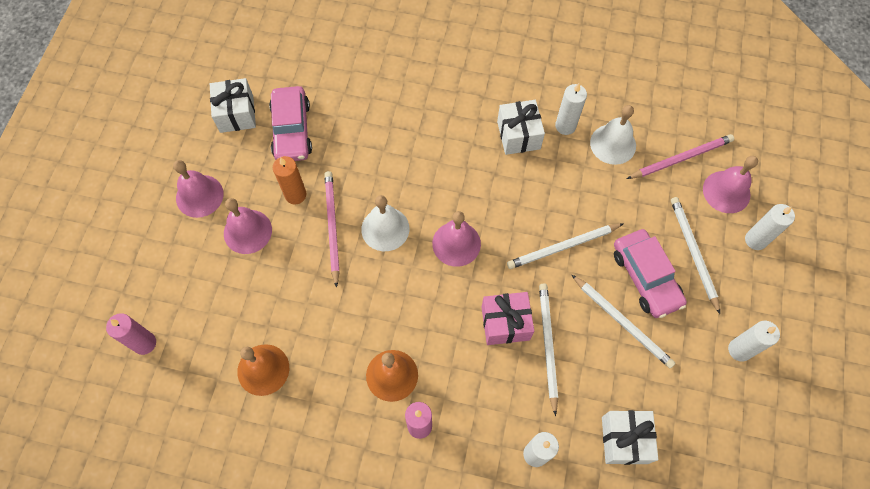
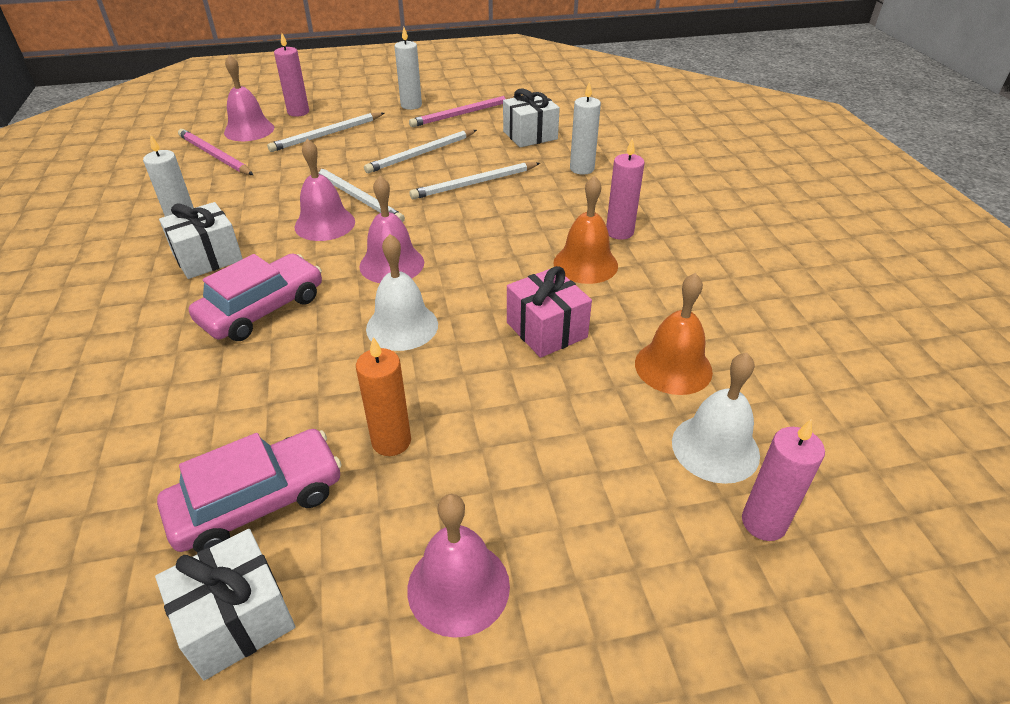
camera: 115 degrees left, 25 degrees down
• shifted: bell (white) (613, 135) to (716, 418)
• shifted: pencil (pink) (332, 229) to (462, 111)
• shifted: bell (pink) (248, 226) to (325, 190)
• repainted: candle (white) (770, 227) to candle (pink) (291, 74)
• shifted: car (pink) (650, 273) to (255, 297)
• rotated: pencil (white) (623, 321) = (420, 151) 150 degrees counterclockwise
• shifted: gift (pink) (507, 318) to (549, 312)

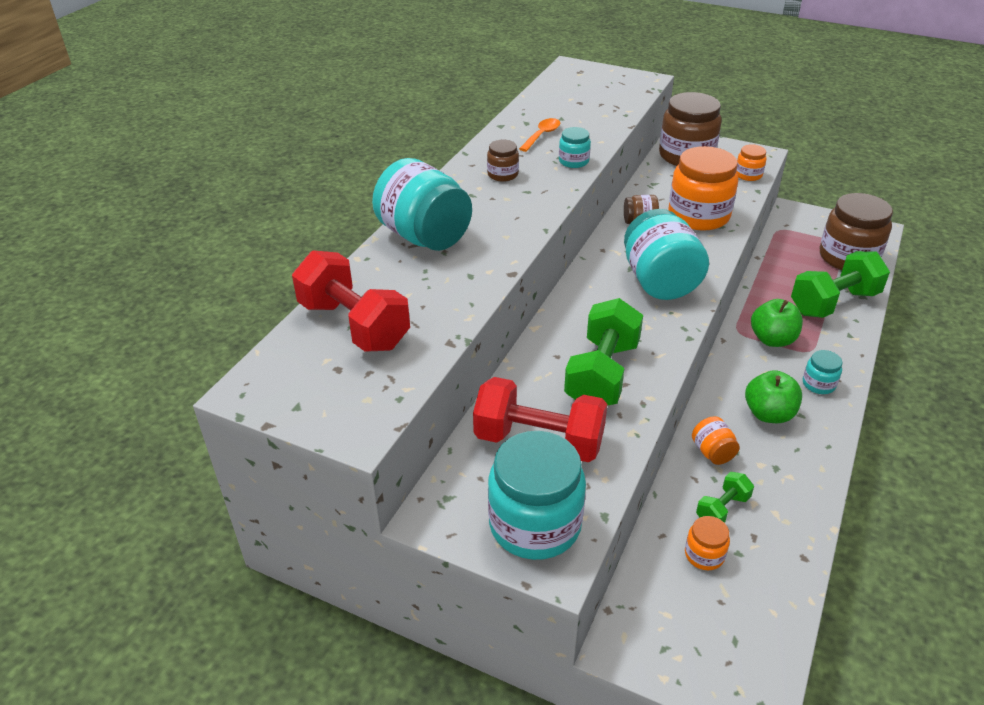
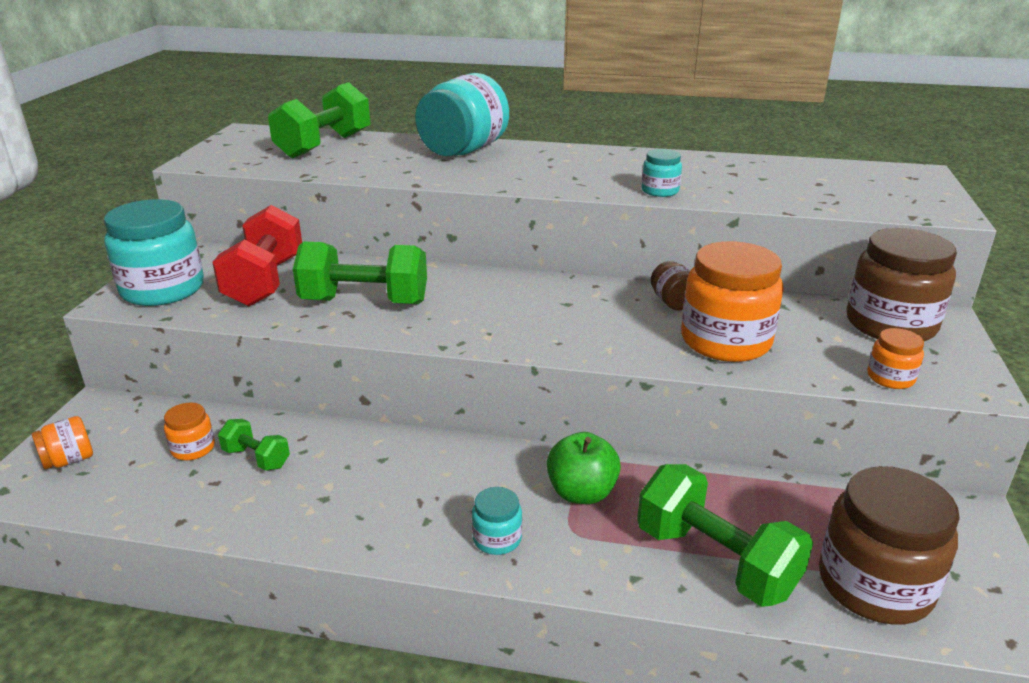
camera: 75 degrees right, 10 degrees down
• gone: spoon (orange) (539, 135)
• gone: jar (brown) (503, 161)
• gone: jar (turquoise) (666, 254)
• repainted: dumbbell (red) (351, 301) to dumbbell (green) (319, 120)
• gone: apple (green) (773, 396)
• shifted: jar (orange) (716, 440) to (62, 442)

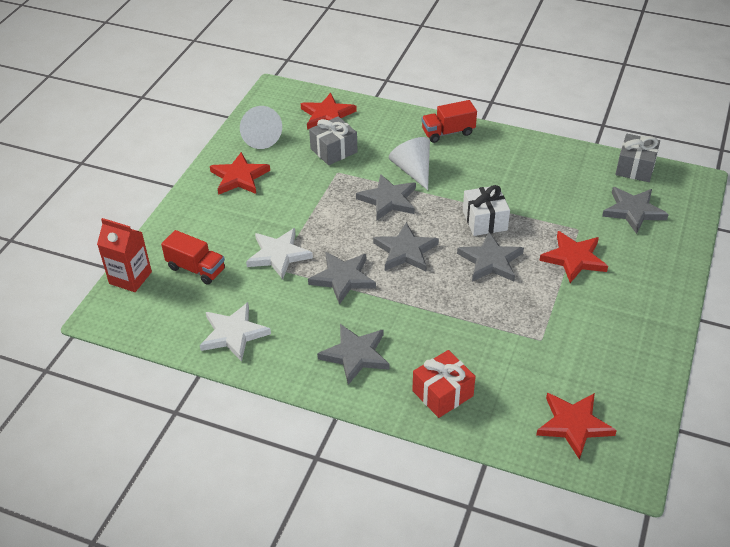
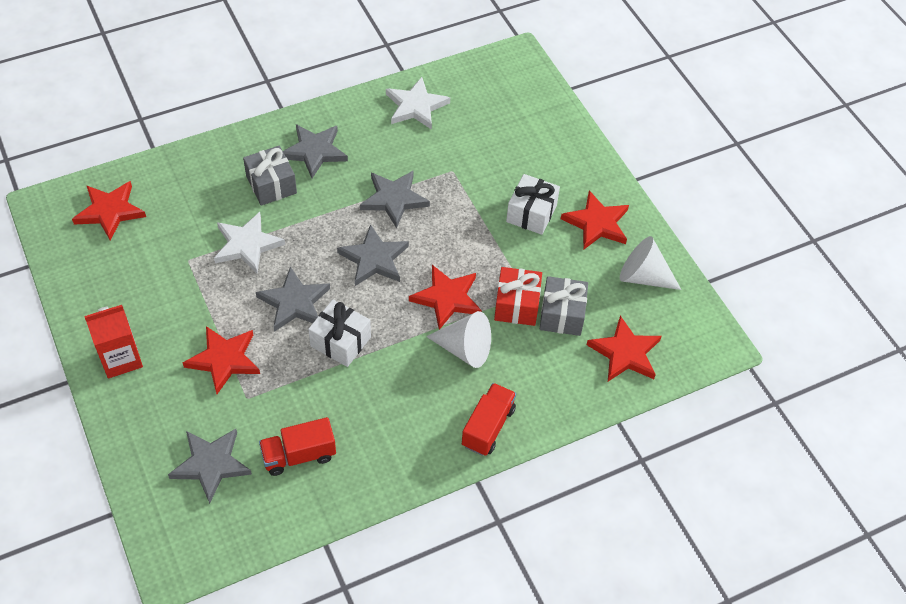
camera: 130 degrees right, 10 degrees up
• shifted: gift (grey) (637, 158) to (270, 176)
• repainted: star (grey) (386, 197) to star (red) (445, 297)
• shifted: carton (red) (124, 255) to (113, 341)
• shifted: star (white) (279, 253) to (249, 242)
• shifted: truck (red) (193, 257) to (297, 446)
• shifted: gift (red) (444, 384) to (518, 296)
• new: gift (white) (533, 204)

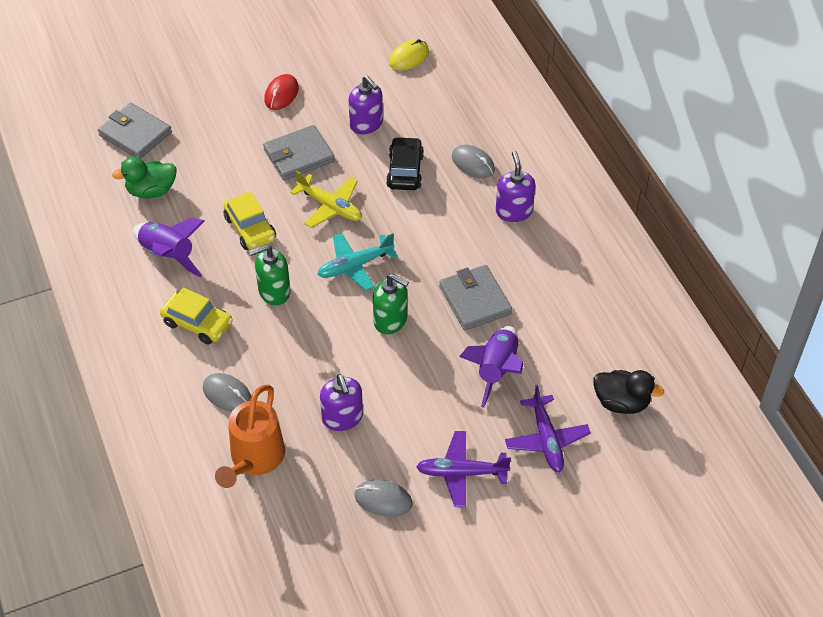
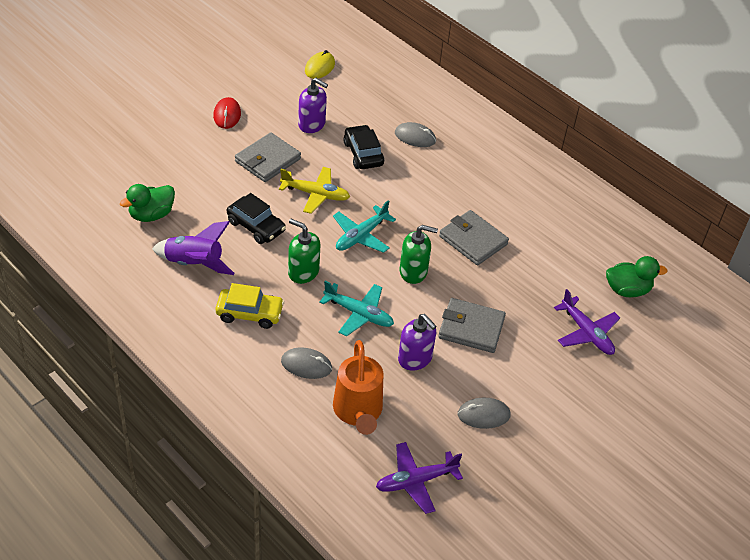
camera: 25 degrees left, 5 degrees down
• shifted: wallet (grey) (135, 131) to (472, 325)
• gone: soap dispenser (purple) (515, 186)
• repainted: car (yellow) (249, 220) to car (black) (256, 218)
• rotated: soap dispenser (green) (270, 274) = (304, 251) 75 degrees clockwise
• gone: rocket (purple) (491, 367)
• repainted: duck (black) (628, 392) to duck (green) (637, 276)
• shifted: plane (purple) (463, 469) to (419, 478)
• new: plane (turquoise) (356, 308)

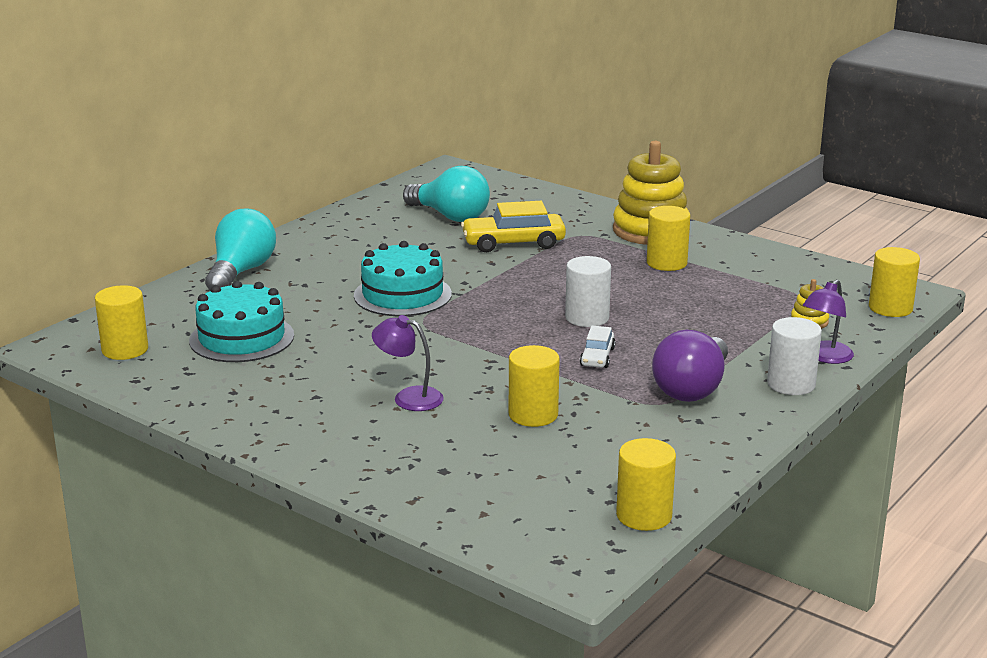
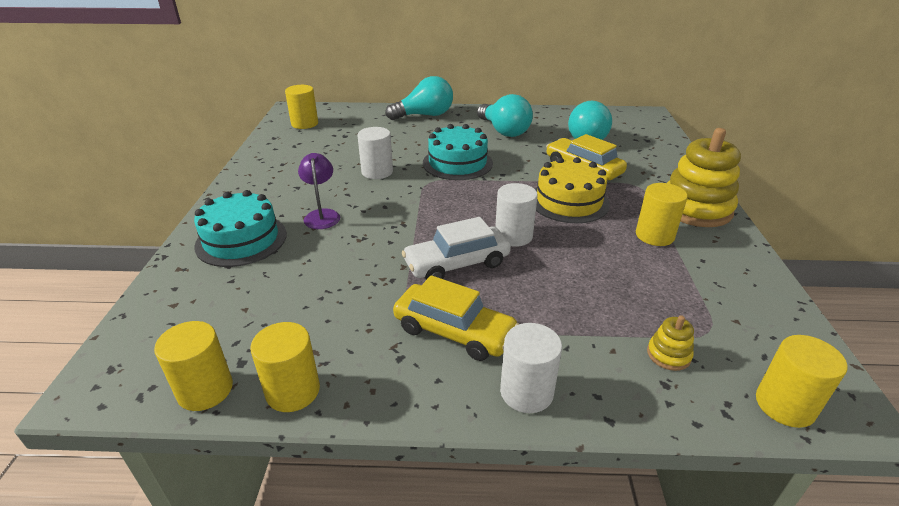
camera: 55 degrees right, 10 degrees up
• gone: lamp (purple) (828, 322)
• shifted: cake (turquoise) (241, 321) to (240, 228)
• scaled: car (white) (598, 347) = (456, 248) x1.80
• swapped: light bulb (purple) (690, 366) to car (yellow) (456, 318)
• shifted: cylinder (yellow) (534, 386) to (285, 367)
• new: light bulb (turquoise) (505, 115)
• new: cylinder (white) (375, 153)
• new: cake (yellow) (572, 190)

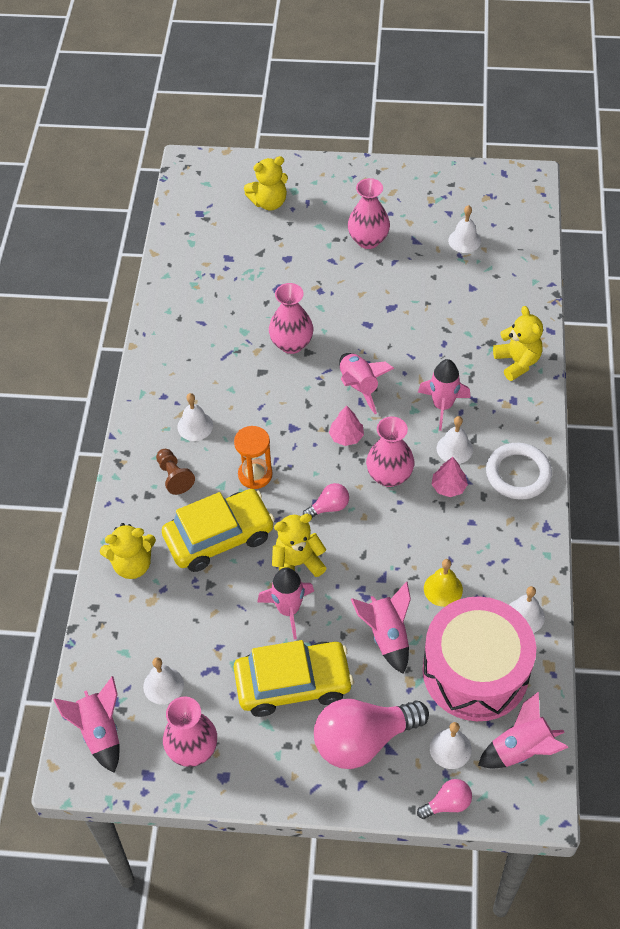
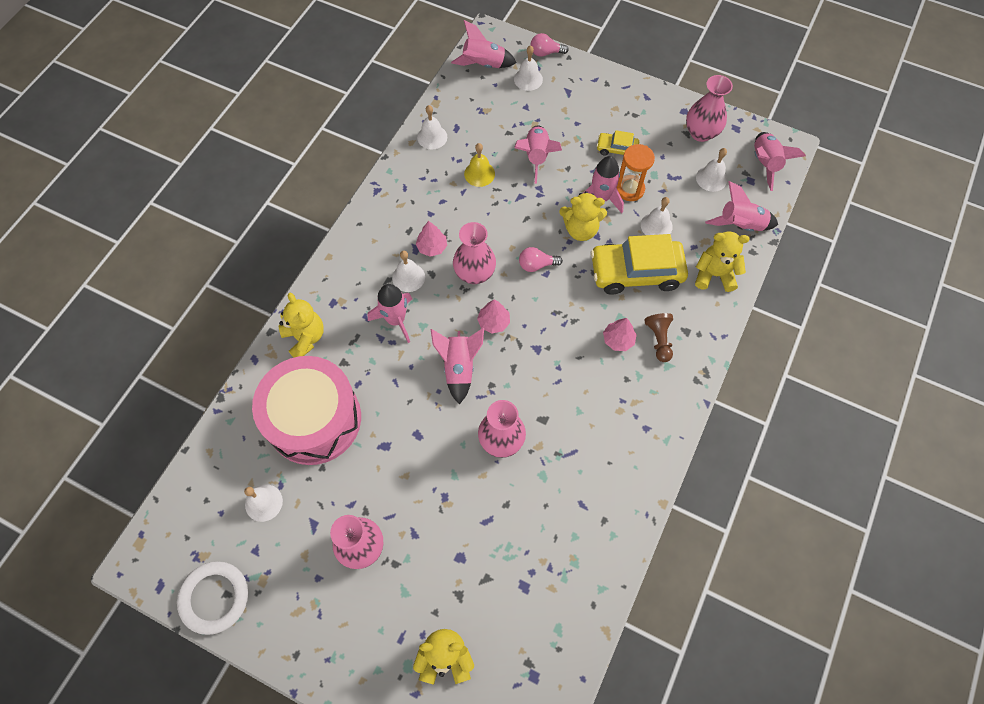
camera: 160 degrees left, 10 degrees up
• rotated: teddy bear (yellow) (518, 343) = (301, 325) 150 degrees clockwise
• shifted: bell (white) (195, 417) to (657, 216)
• shifted: hourglass (orange) (253, 457) to (635, 172)
• shifted: ring (white) (519, 471) to (212, 598)
• shifted: drum (pink) (479, 658) to (306, 410)
• scaled: car (yellow) (294, 678) = (618, 143) x0.48
• gone: light bulb (pink) (371, 734)
• new: rocket (pink) (741, 206)
• new: tree (pink) (620, 334)

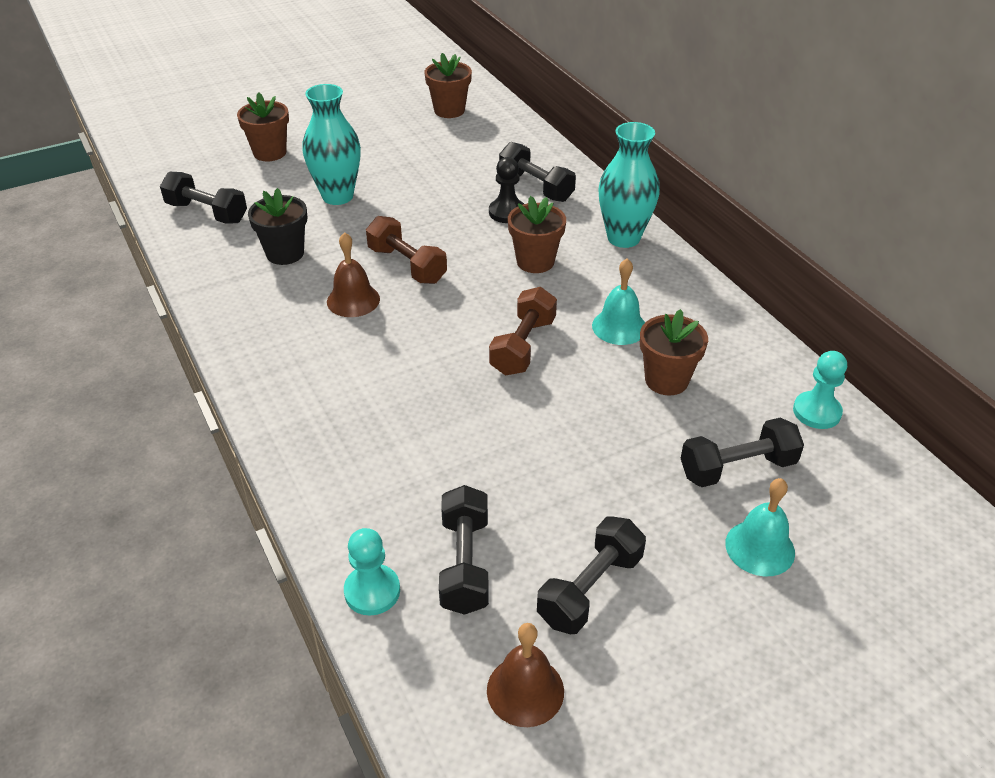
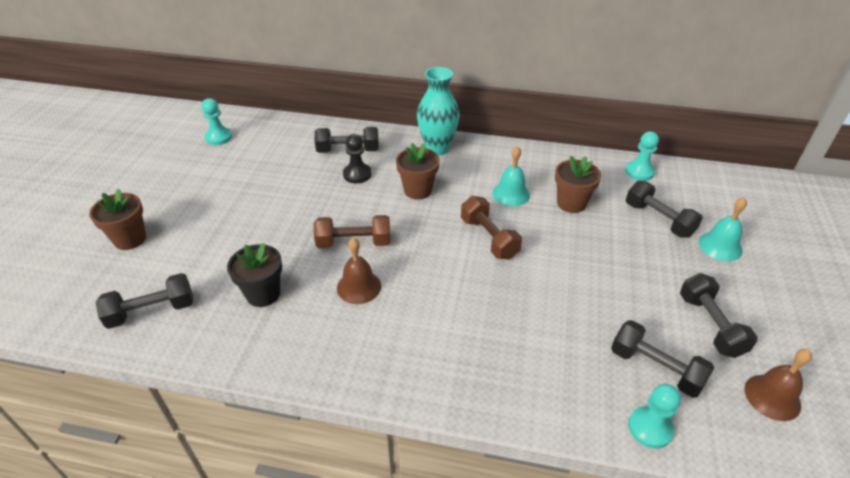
camera: 50 degrees left, 0 degrees up
• swapped: flower pot (brown) (448, 85) to pawn (turquoise) (217, 121)
• gone: vase (turquoise) (332, 144)
• rotated: dumbbell (black) (742, 452) = (664, 209) 60 degrees counterclockwise

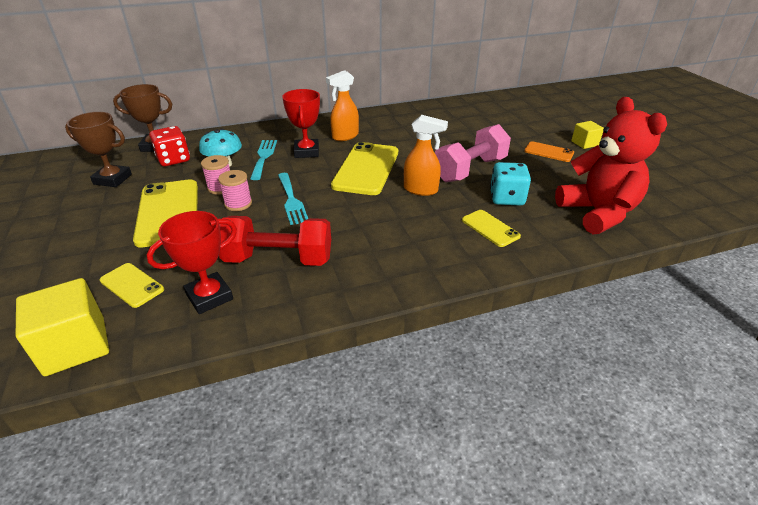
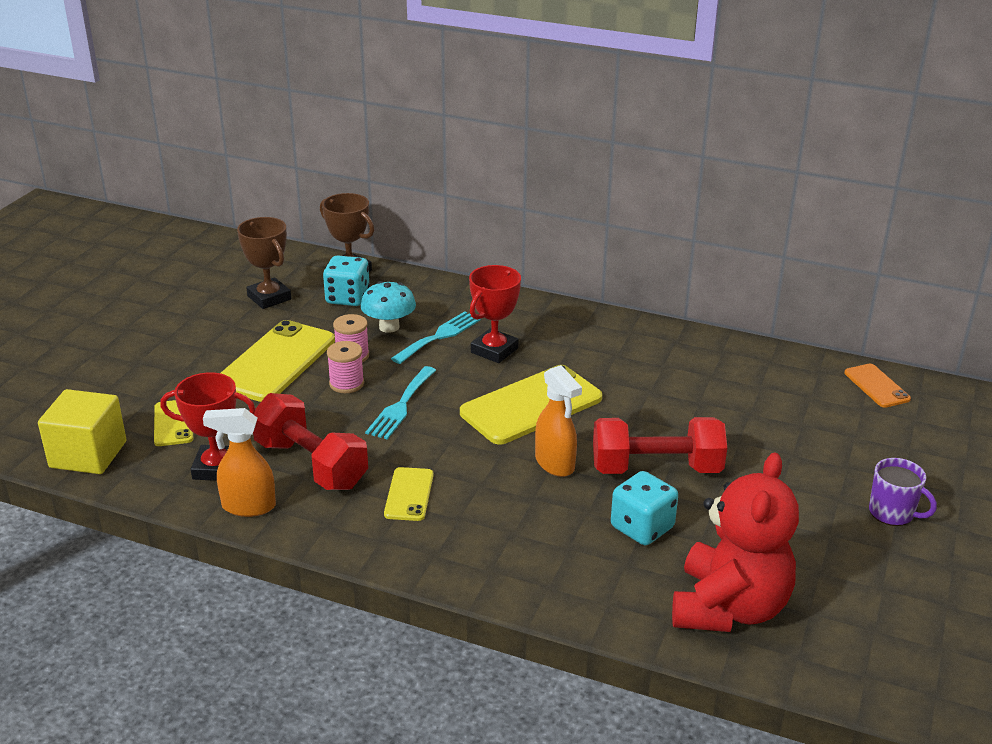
camera: 40 degrees right, 5 degrees down
• shifted: spray bottle (orange) (342, 105) to (239, 462)
• swapped: cube (yellow) (587, 135) to mug (purple) (903, 492)
• repainted: dumbbell (pink) (473, 153) to dumbbell (red) (660, 445)
• repainted: dice (red) (170, 146) to dice (turquoise) (346, 280)
• shifted: phone (orange) (549, 151) to (877, 386)
• shifted: phone (yellow) (491, 228) to (408, 494)

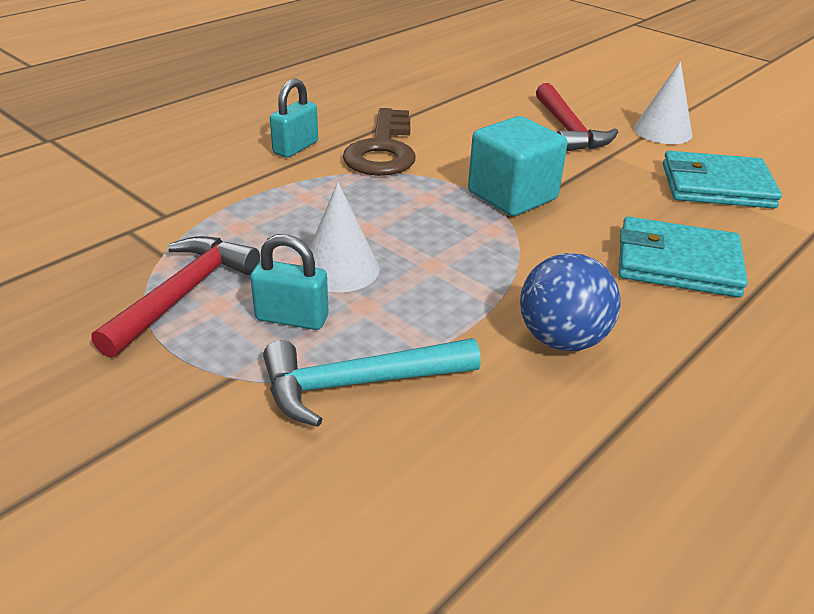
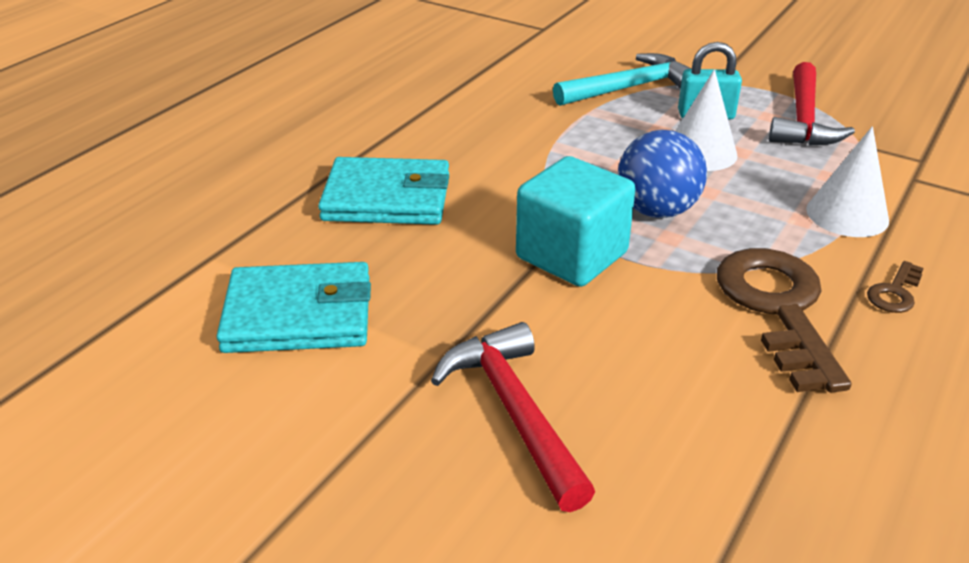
camera: 170 degrees right, 0 degrees up
• shifted: cone (white) (663, 102) to (847, 181)
• swapped: padlock (turquoise) (294, 118) to key (brown) (895, 287)
• shifted: ball (blue) (570, 302) to (662, 174)

